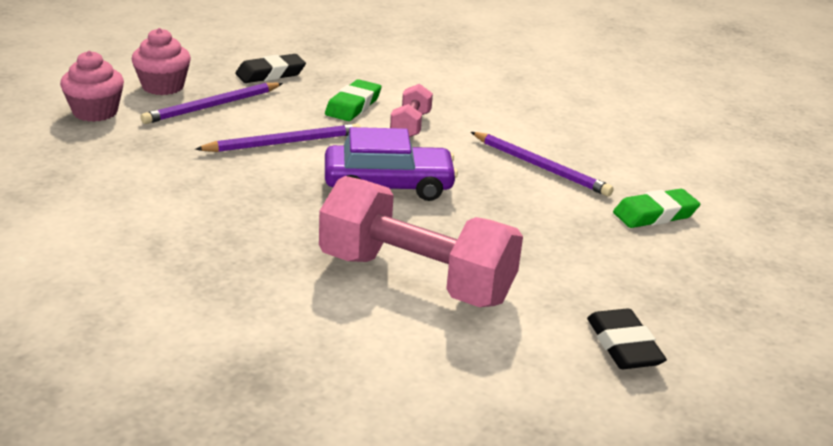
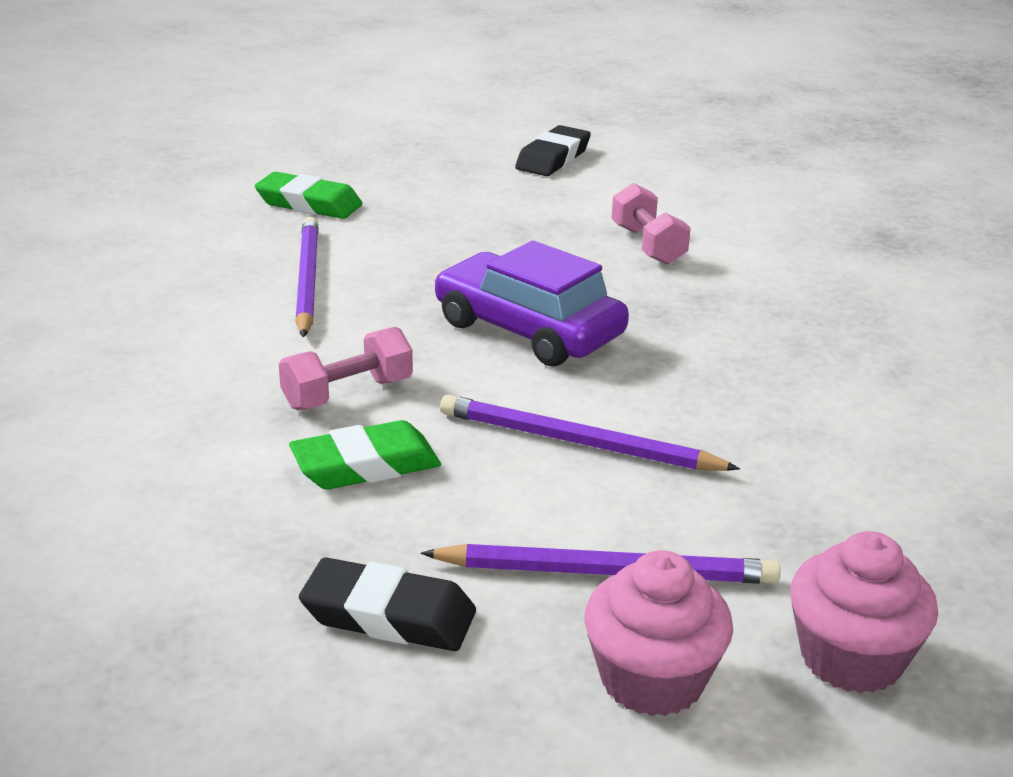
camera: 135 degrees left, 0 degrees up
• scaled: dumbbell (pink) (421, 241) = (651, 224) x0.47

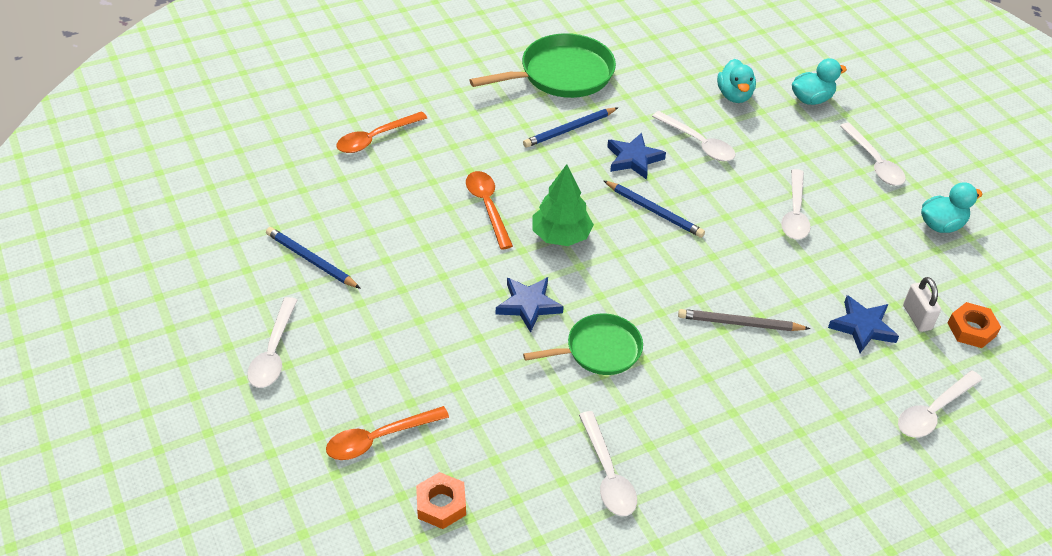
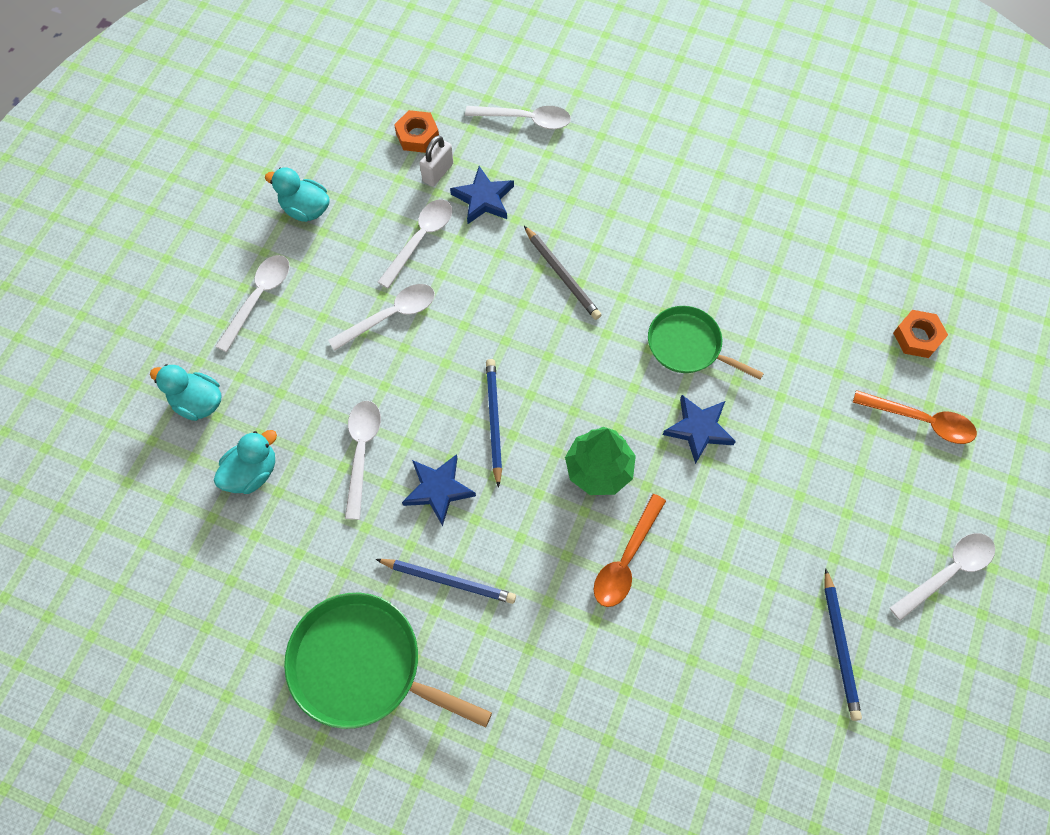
camera: 130 degrees left, 20 degrees up
• gone: spoon (orange) (381, 132)
• shifted: spoon (white) (608, 463) to (415, 244)

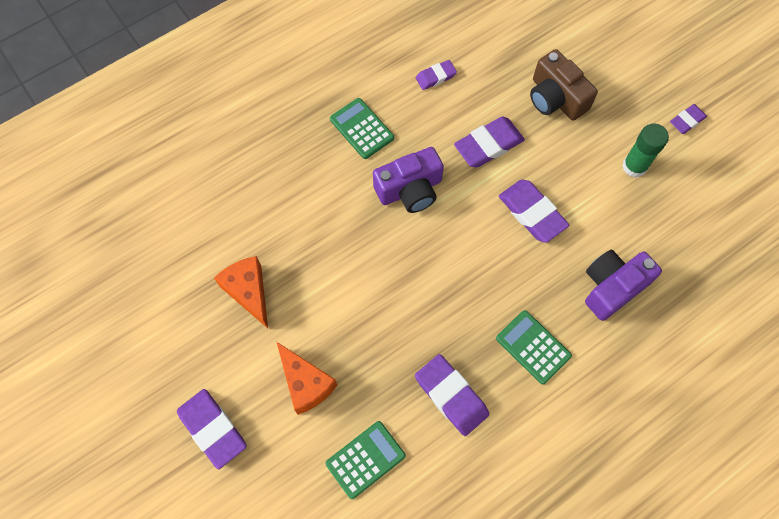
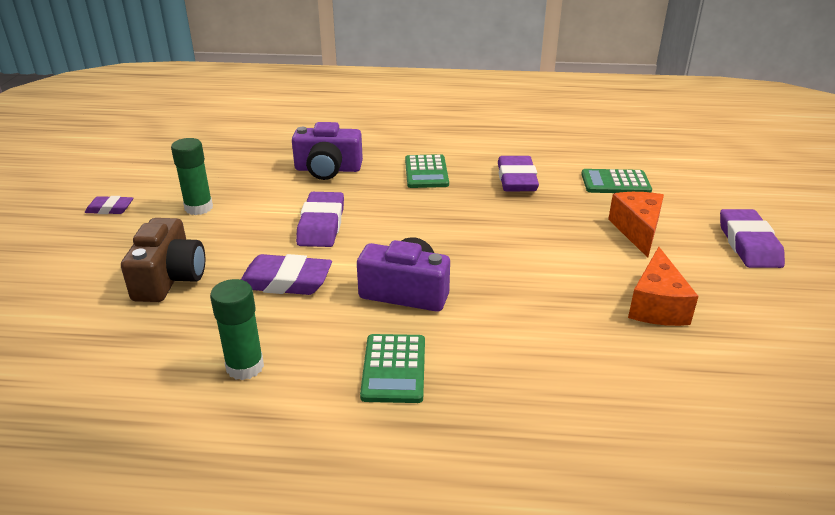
camera: 140 degrees left, 35 degrees down
• swapped: eraser (purple) (436, 75) to glue stick (green) (237, 329)

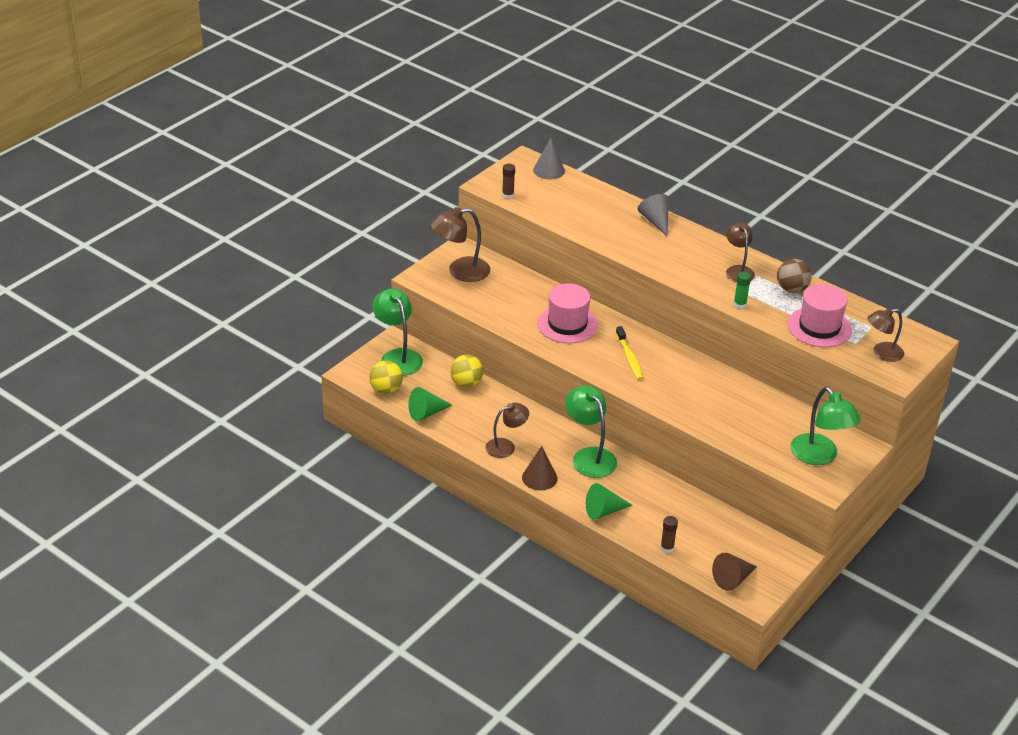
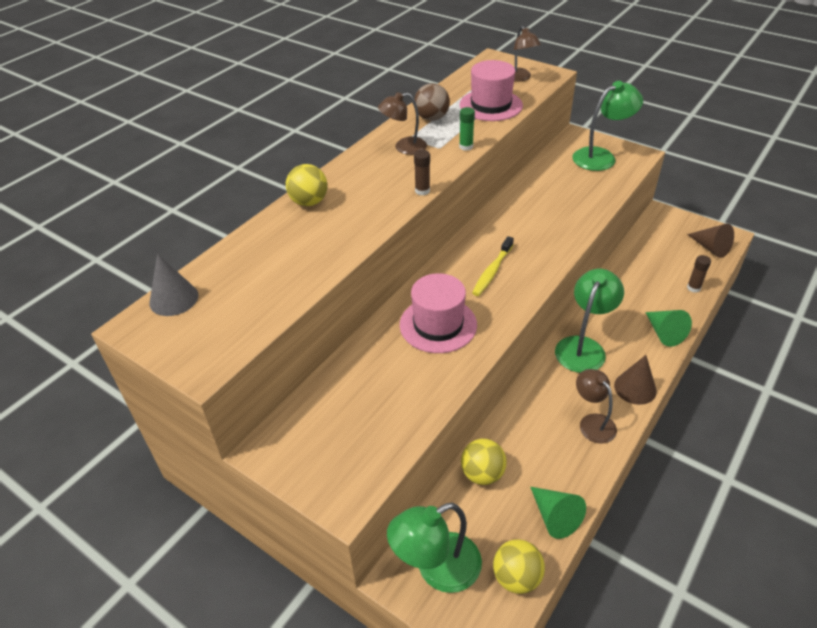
camera: 90 degrees left, 5 degrees up
• shifted: glue stick (brown) (508, 181) to (422, 172)
• swapped: cone (grey) (653, 215) to ball (yellow) (307, 185)
• gone: lamp (brown) (460, 244)
• rotated: toothbrush (yellow) (630, 353) = (493, 266) 135 degrees clockwise
• rotated: lamp (green) (591, 431) = (589, 321) 150 degrees clockwise

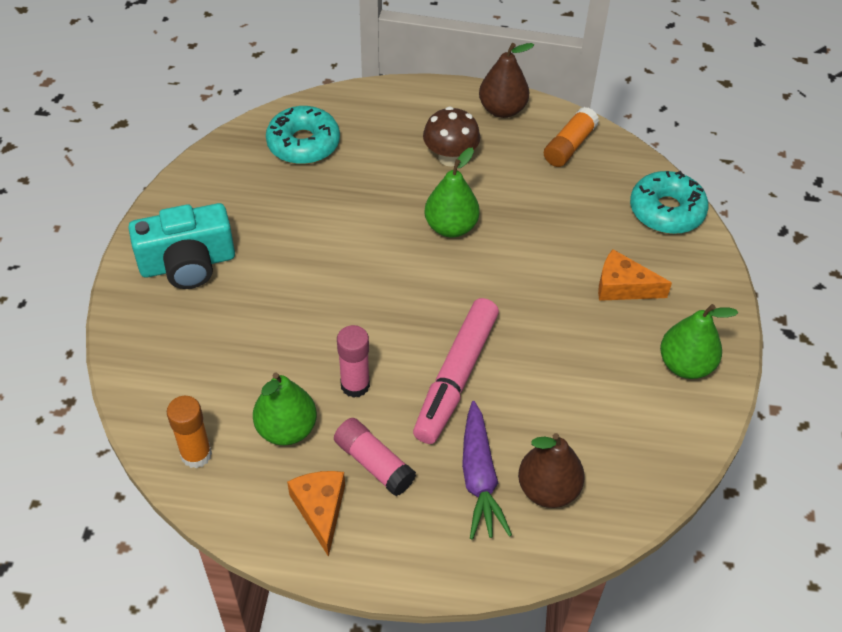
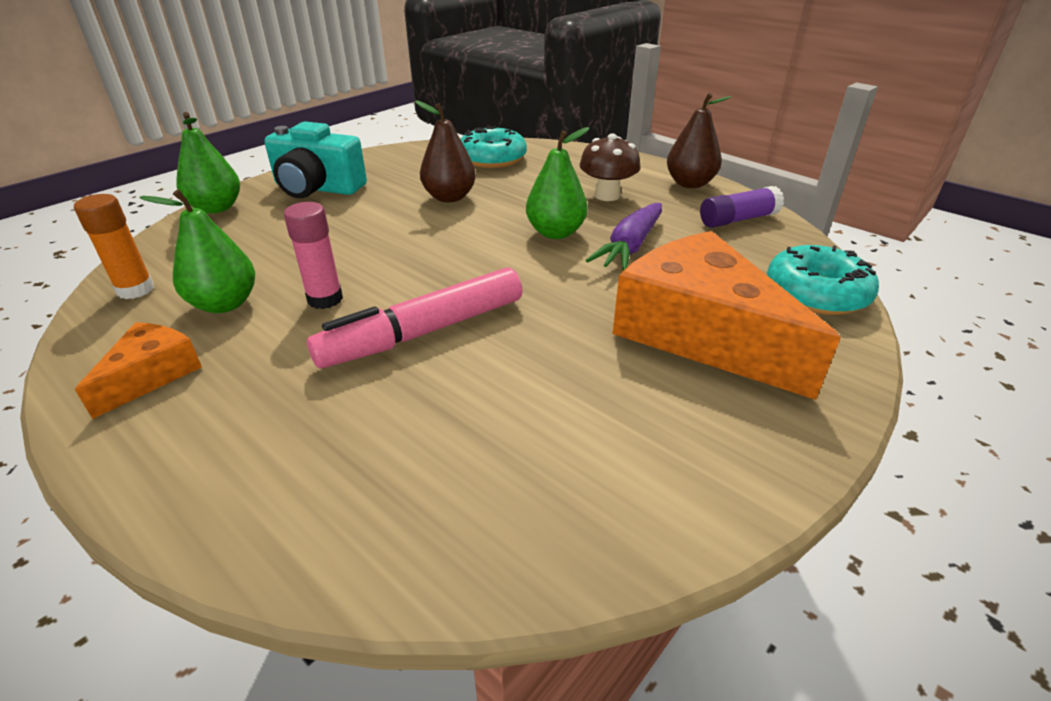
camera: 35 degrees right, 15 degrees down
• repainted: glue stick (orange) (571, 137) to glue stick (purple) (742, 207)
• scaled: cheese (orange) (635, 275) = (727, 315) x2.07
• shifted: pear (green) (699, 341) to (208, 163)
• shifted: carrot (purple) (487, 470) to (624, 237)
• gone: glue stick (pink) (375, 457)
• shifted: pear (brown) (551, 470) to (445, 151)

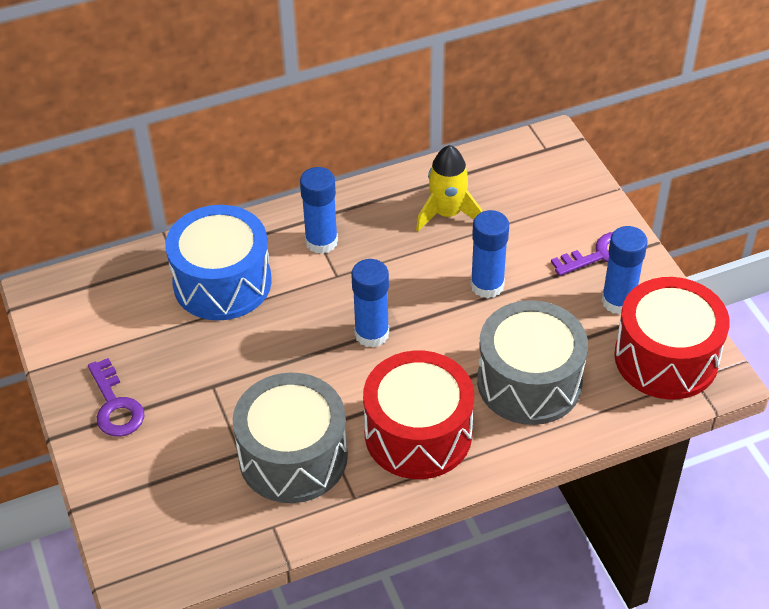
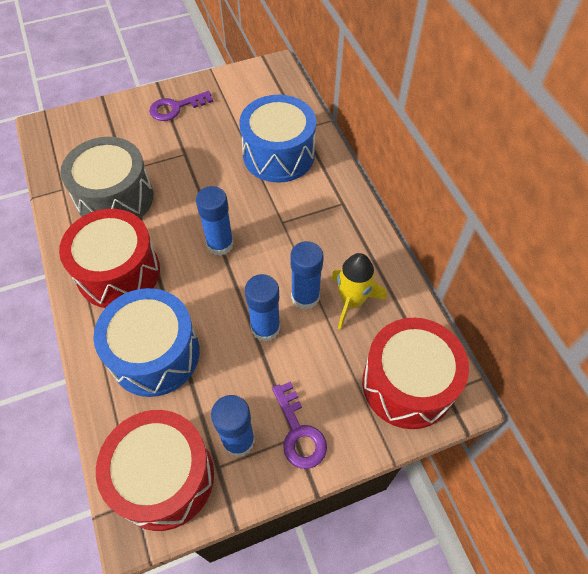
camera: 90 degrees right, 10 degrees up
• shifted: glue stick (blue) (319, 210) to (307, 275)
• repainted: drum (grey) (532, 362) to drum (blue) (146, 342)
• new: drum (red) (415, 373)

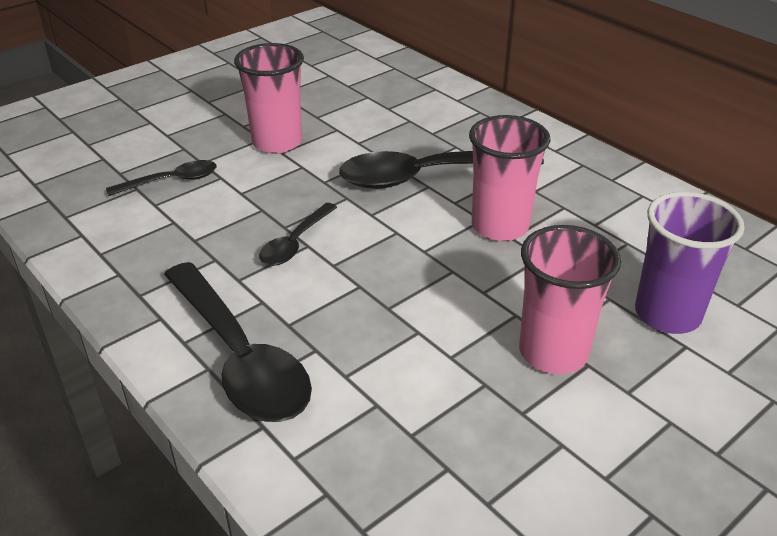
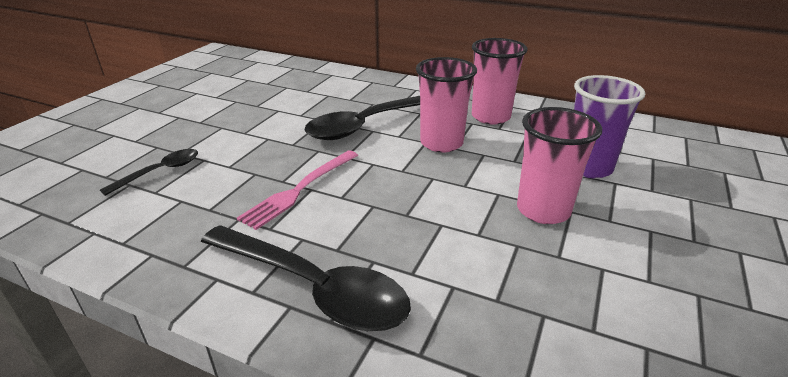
camera: 25 degrees left, 5 degrees down
• shifted: cup (pink) (269, 98) to (500, 81)
• swapped: spoon (black) (298, 234) to fork (pink) (297, 190)

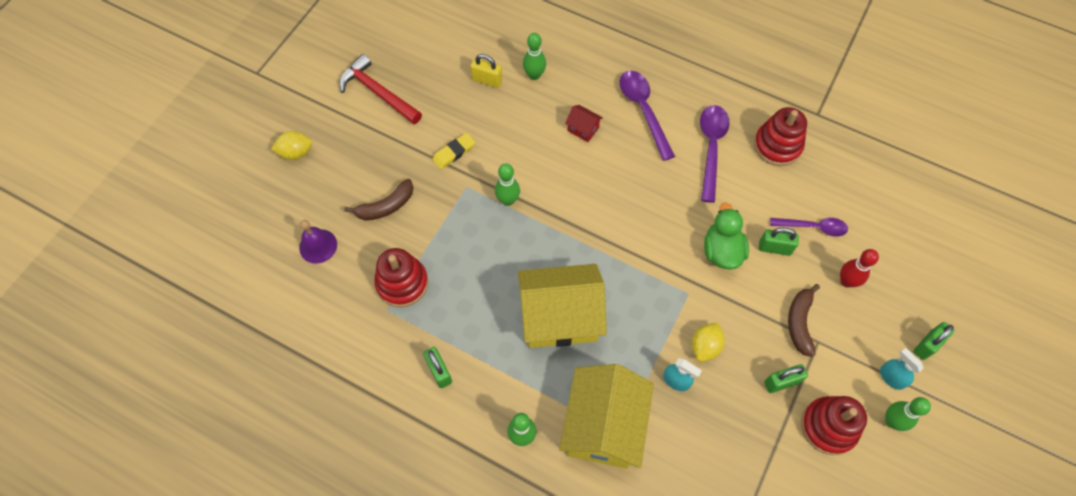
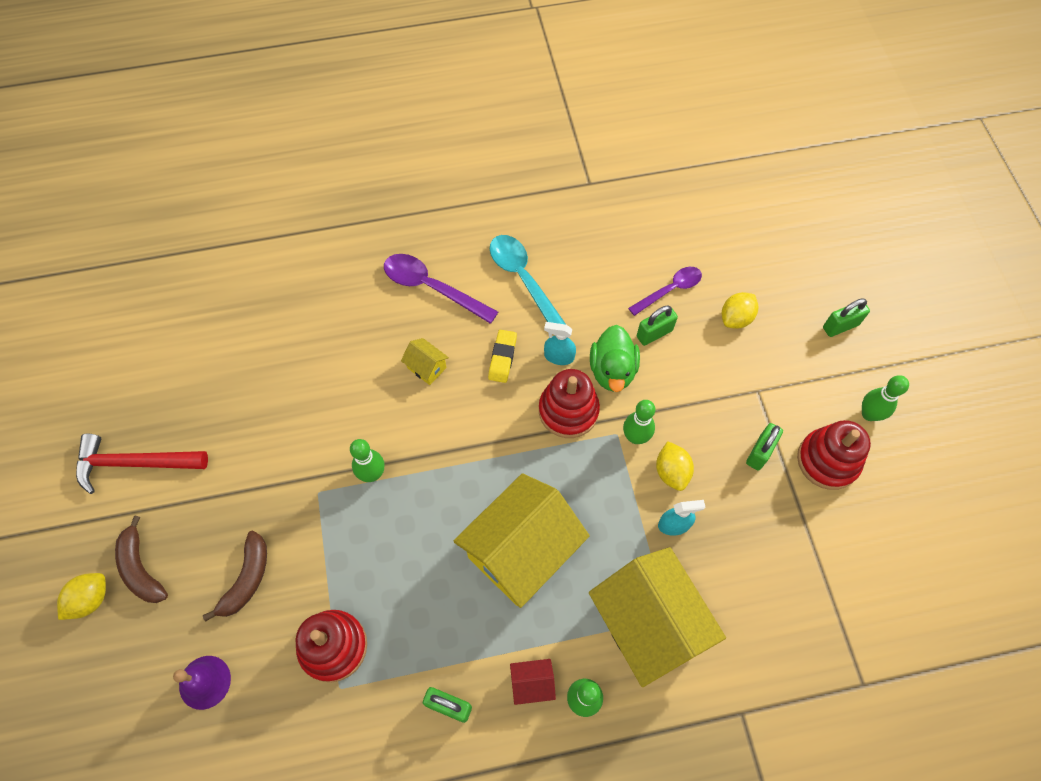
camera: 40 degrees left, 0 degrees up
• shifted: bowling pin (green) (534, 56) to (639, 422)
• gone: padlock (yellow) (486, 71)
• shifted: house (red) (584, 123) to (533, 682)
• repainted: spoon (purple) (715, 154) to spoon (turquoise) (528, 279)
• shifted: stacking toy (red) (780, 136) to (569, 403)
• shifted: eraser (yellow) (453, 151) to (502, 356)
• rotated: duck (green) (726, 236) = (615, 358) 135 degrees counterclockwise
• swapped: bowling pin (red) (859, 268) to lemon (yellow) (740, 310)
• shifted: banana (brown) (804, 320) to (141, 559)
• rotated: padlock (green) (934, 341) = (846, 318) 60 degrees clockwise
• shifted: spray bottle (turquoise) (902, 369) to (560, 343)
• new: house (yellow) (425, 361)

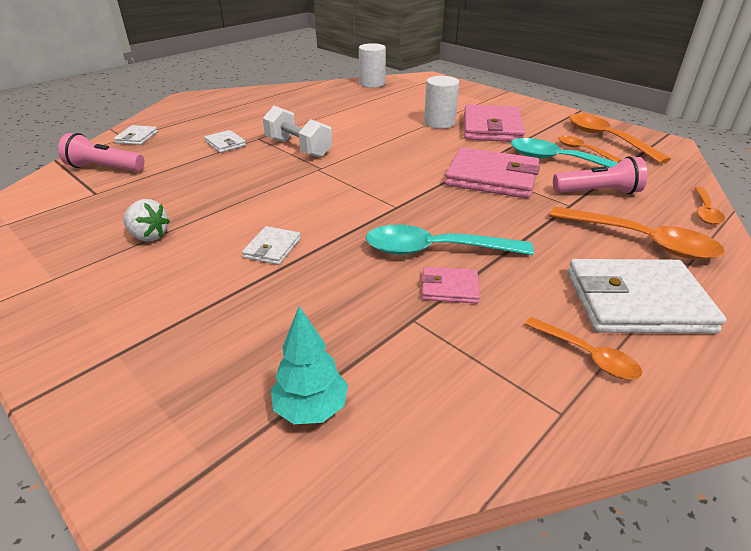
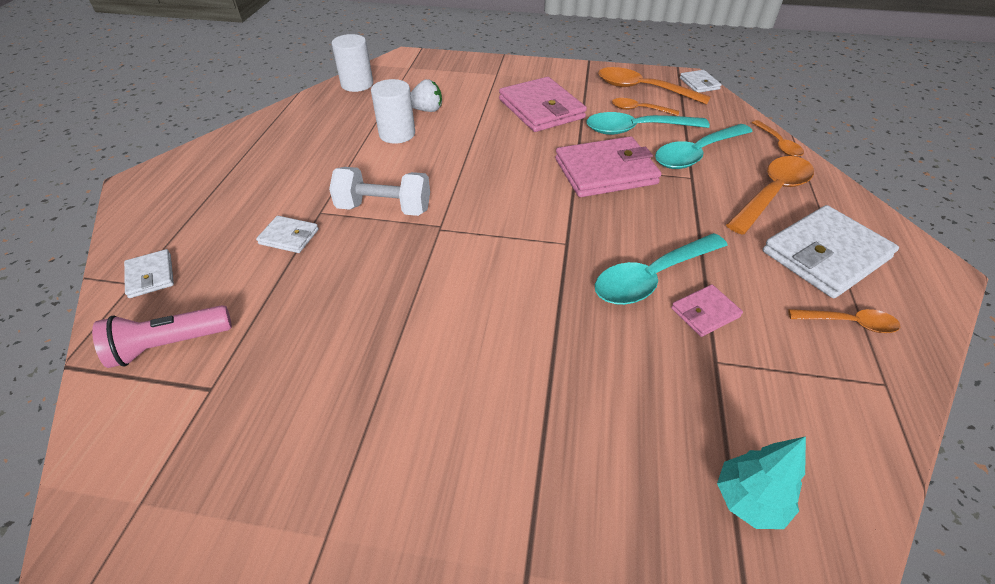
camera: 35 degrees left, 10 degrees up
• shifted: cylinder (white) (441, 102) to (393, 111)
• swapped: flashlight (pink) (600, 175) to spoon (turquoise) (704, 146)
• shifted: strawberry (white) (146, 220) to (426, 95)
• rotated: spoon (orange) (637, 233) = (770, 195) 45 degrees counterclockwise
• shifted: wallet (white) (271, 245) to (701, 81)

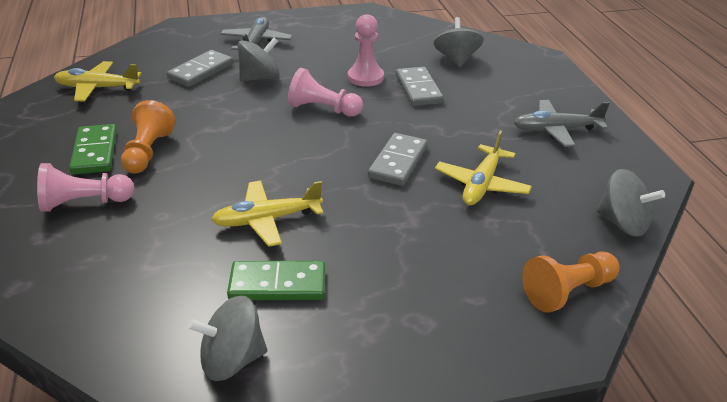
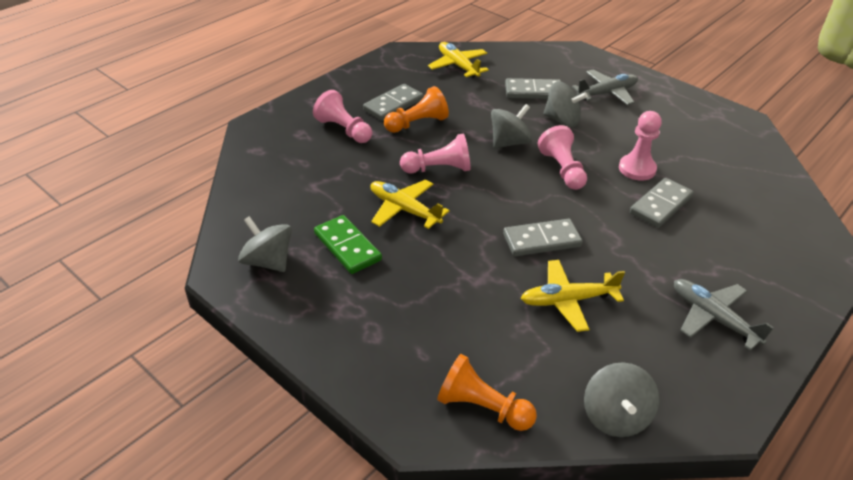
camera: 55 degrees right, 5 degrees up
• shifted: spinning top (grey) (459, 42) to (511, 126)
• repainted: domino (green) (93, 149) to domino (grey) (393, 102)
• new: pawn (pink) (435, 153)

